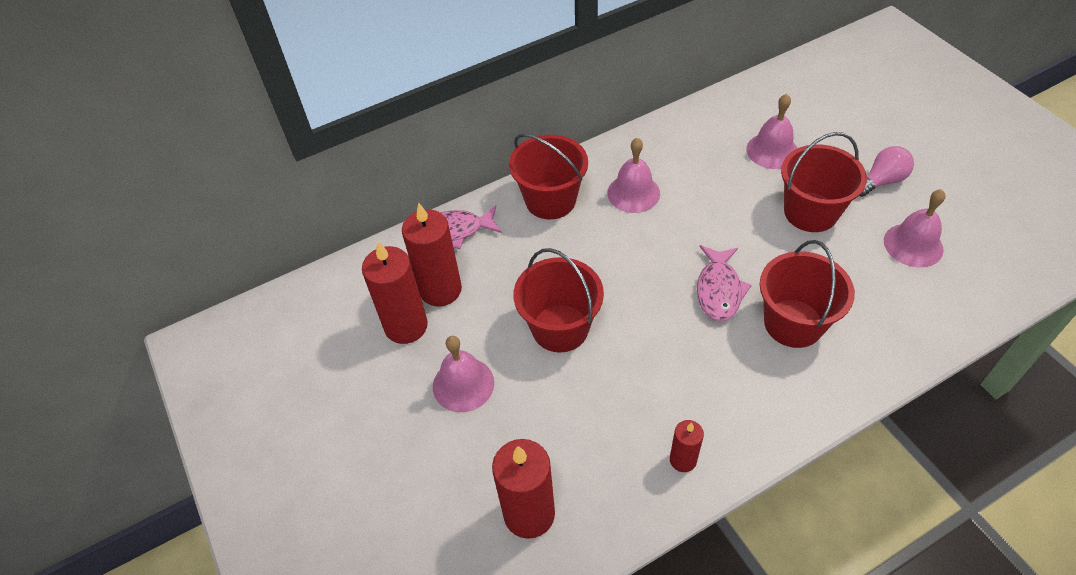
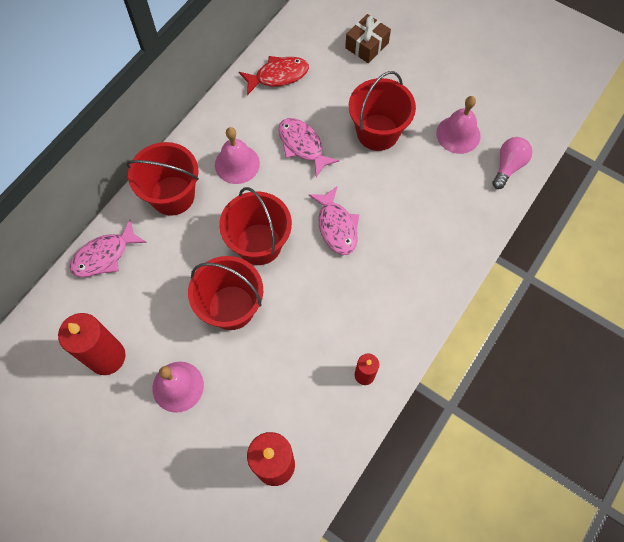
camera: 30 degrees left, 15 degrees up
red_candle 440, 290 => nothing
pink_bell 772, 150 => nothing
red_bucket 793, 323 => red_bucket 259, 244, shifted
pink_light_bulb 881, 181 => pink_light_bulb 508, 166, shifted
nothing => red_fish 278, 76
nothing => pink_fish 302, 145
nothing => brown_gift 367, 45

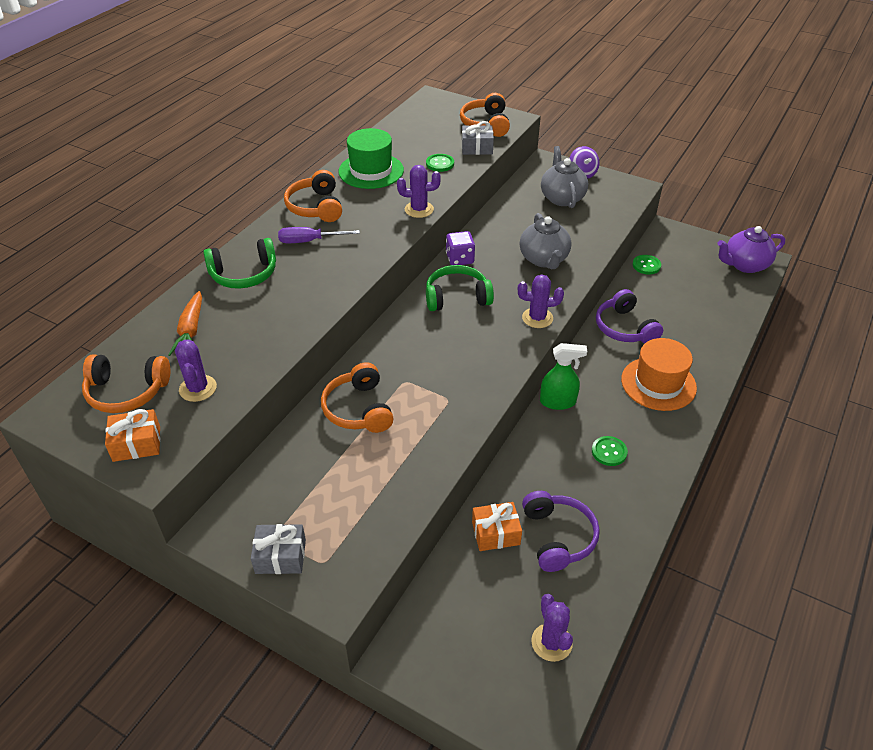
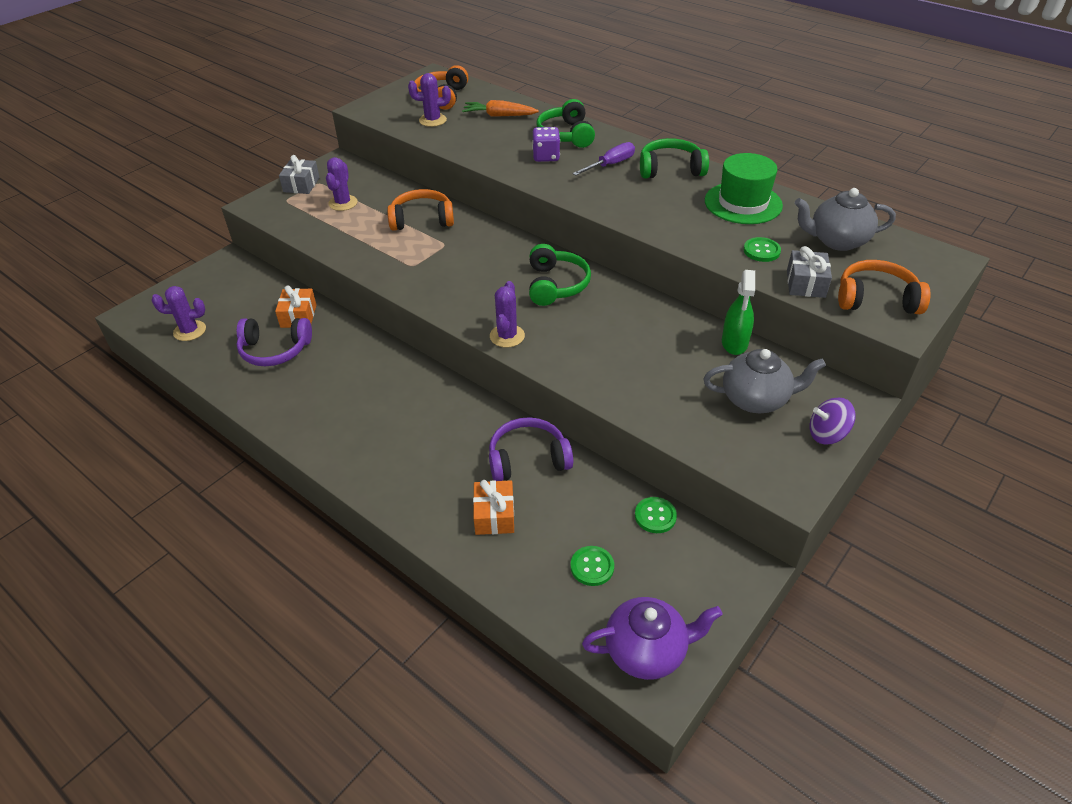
camera: 100 degrees right, 0 degrees up
orange_gift 137, 444 => orange_gift 494, 515, shifted
purple_screwdriver 309, 241 => purple_screwdriver 610, 165, 45 degrees clockwise
orange_headphones 315, 207 => green_headphones 670, 169
purple_cactus 419, 209 => purple_cactus 343, 203, shifted
purple_dice 460, 259 => purple_dice 546, 156, shifted
grey_teapot 544, 259 => grey_teapot 837, 241, shifted
green_spray_bottle 558, 402 => green_spray_bottle 734, 343, shifted
green_button 609, 452 => green_button 592, 567, shifted
orange_hat 658, 383 => nothing
purple_teapot 745, 265 => purple_teapot 647, 651, 90 degrees clockwise

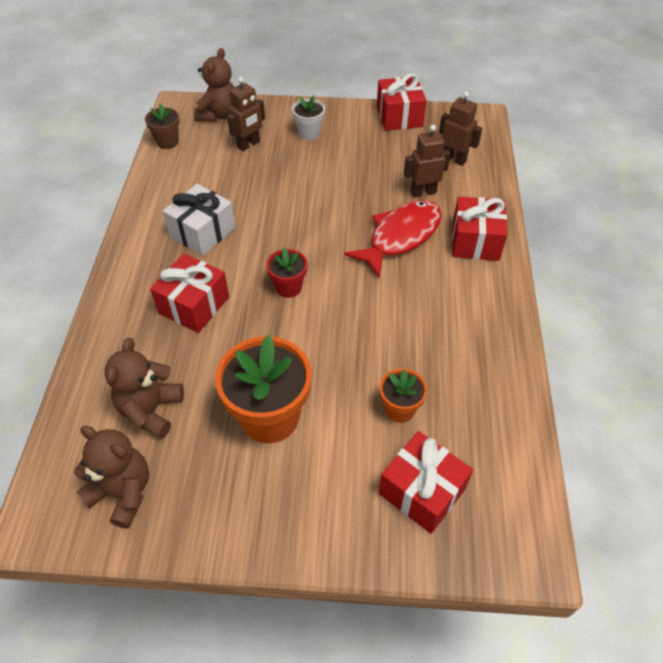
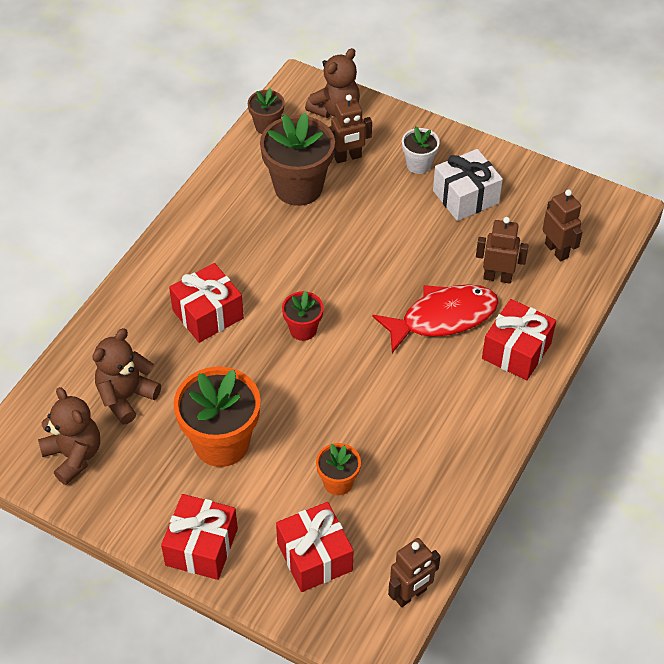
camera: 25 degrees right, 0 degrees up
white_gift 202, 232 => white_gift 465, 197, shifted
red_gift 399, 116 => red_gift 201, 547, shifted
nothing => brown_flower_pot 298, 187
nothing => brown_robot 410, 594

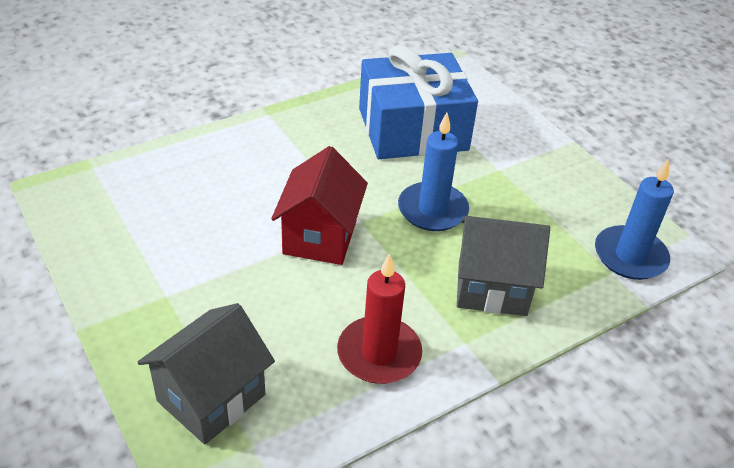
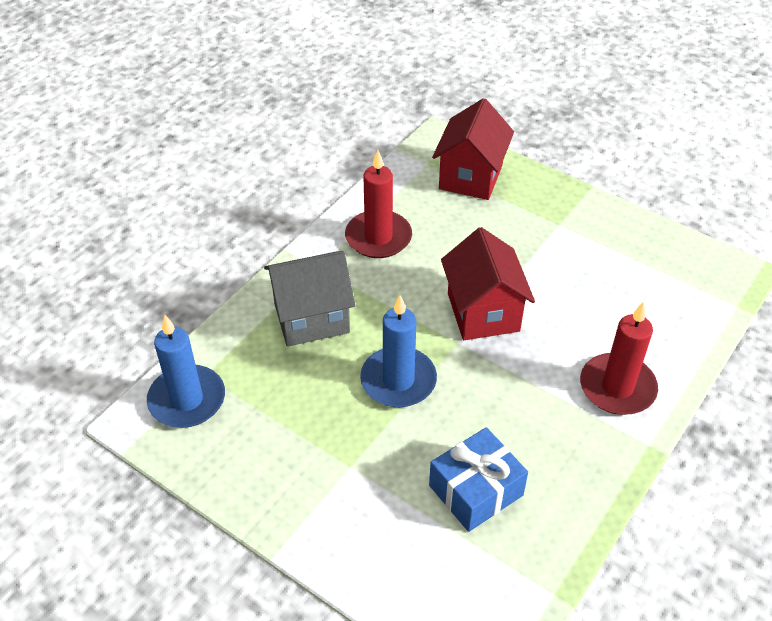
camera: 160 degrees right, 5 degrees up
grey_house 211, 398 => red_house 470, 177
blue_gift 413, 129 => blue_gift 476, 490, x0.58
nothing => red_candle 617, 387

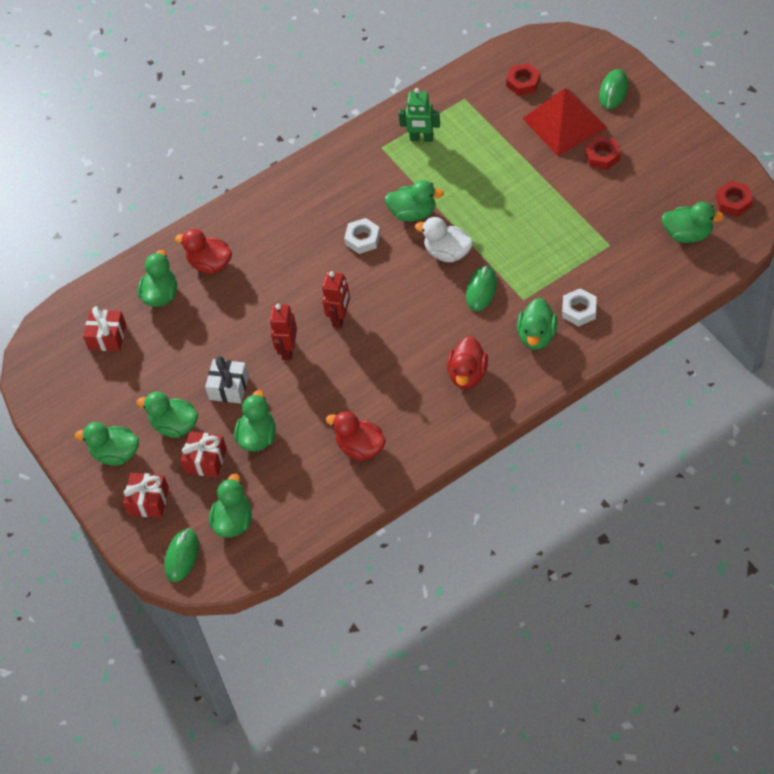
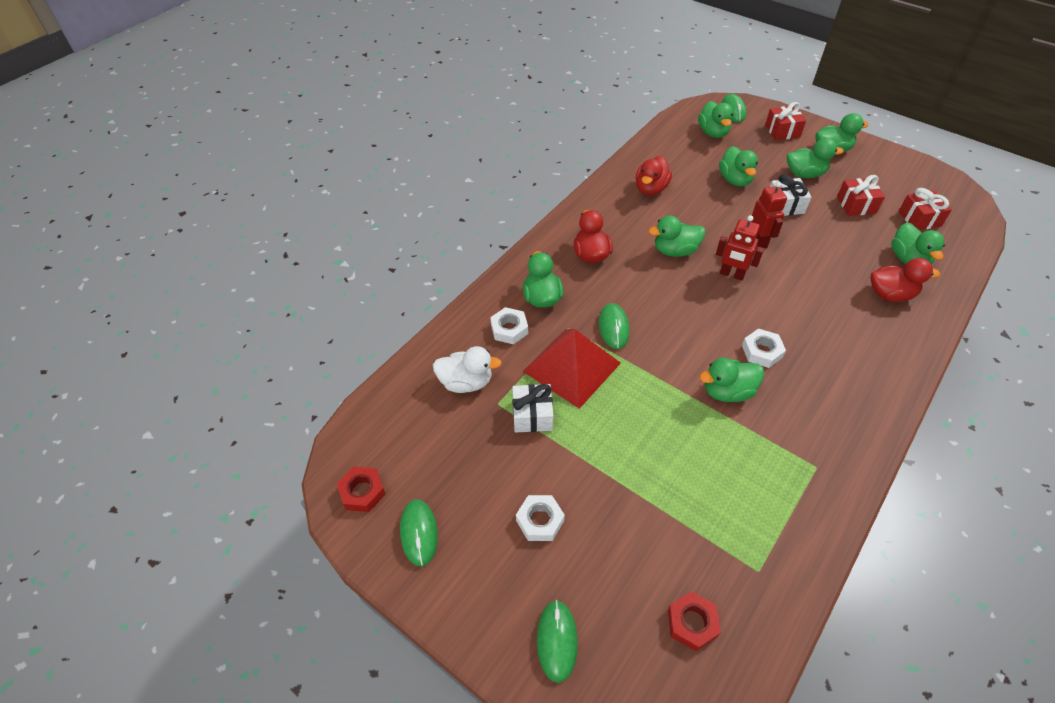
camera: 155 degrees right, 5 degrees down
red_gift 206, 460 => red_gift 856, 205, shifted
red_robot 340, 318 => red_robot 731, 274, 60 degrees counterclockwise
red_duck 360, 447 => red_duck 650, 189, 105 degrees clockwise
green_robot 421, 138 => nothing
white_duck 447, 252 => white_duck 466, 382, shifted
red_pyramid 564, 123 => red_pyramid 572, 367, shifted
red_nut 602, 156 => white_nut 540, 520
green_duck 688, 234 => green_duck 675, 251, shifted
nothing => green_mouse 419, 533
nothing => white_gift 532, 415

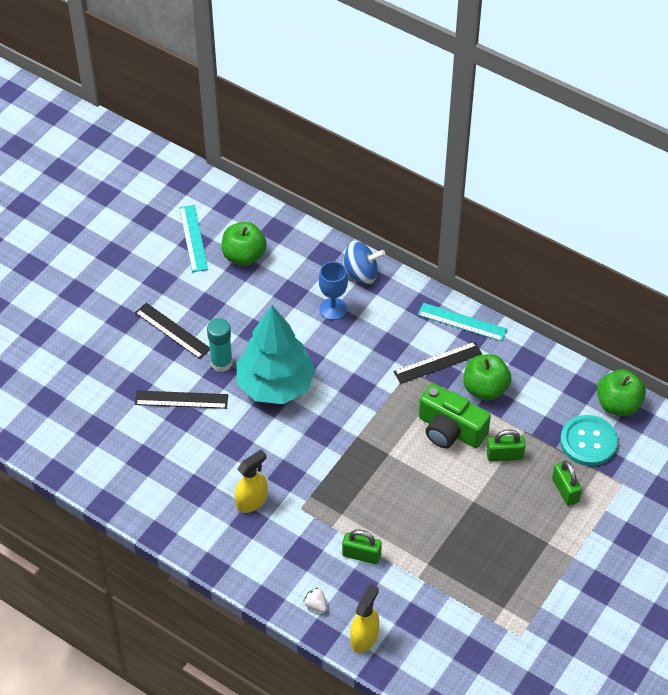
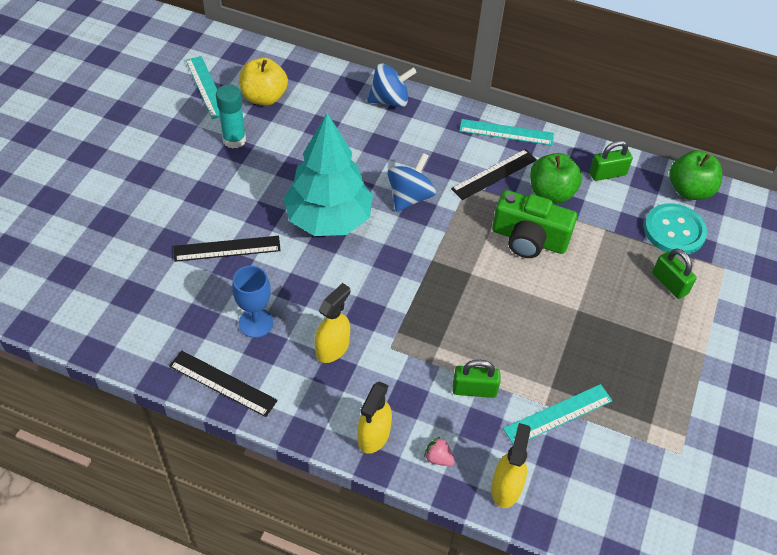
camera: 15 degrees left, 0 degrees up
black_ruler 172, 331 => black_ruler 222, 383, shifted
turquoise_glue_stick 221, 363 => turquoise_glue_stick 234, 140, shifted
green_apple 244, 256 => yellow_apple 264, 97
white_strawberry 316, 605 => pink_strawberry 438, 458
blue_goblet 333, 309 => blue_goblet 256, 323, shifted
green_padlock 504, 455 => green_padlock 607, 174, shifted
nothing => yellow_spray_bottle 373, 435
nothing => blue_spinning_top 409, 197
nothing => turquoise_ruler 558, 415

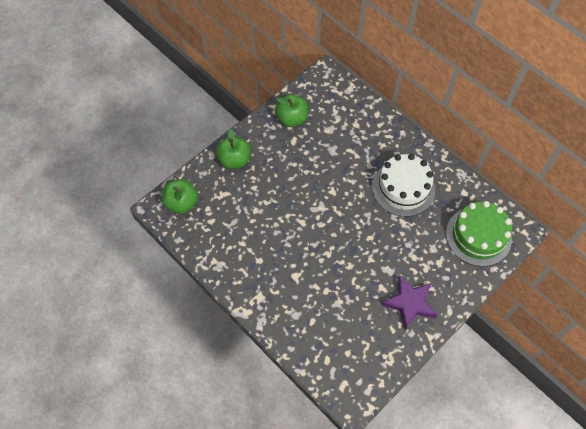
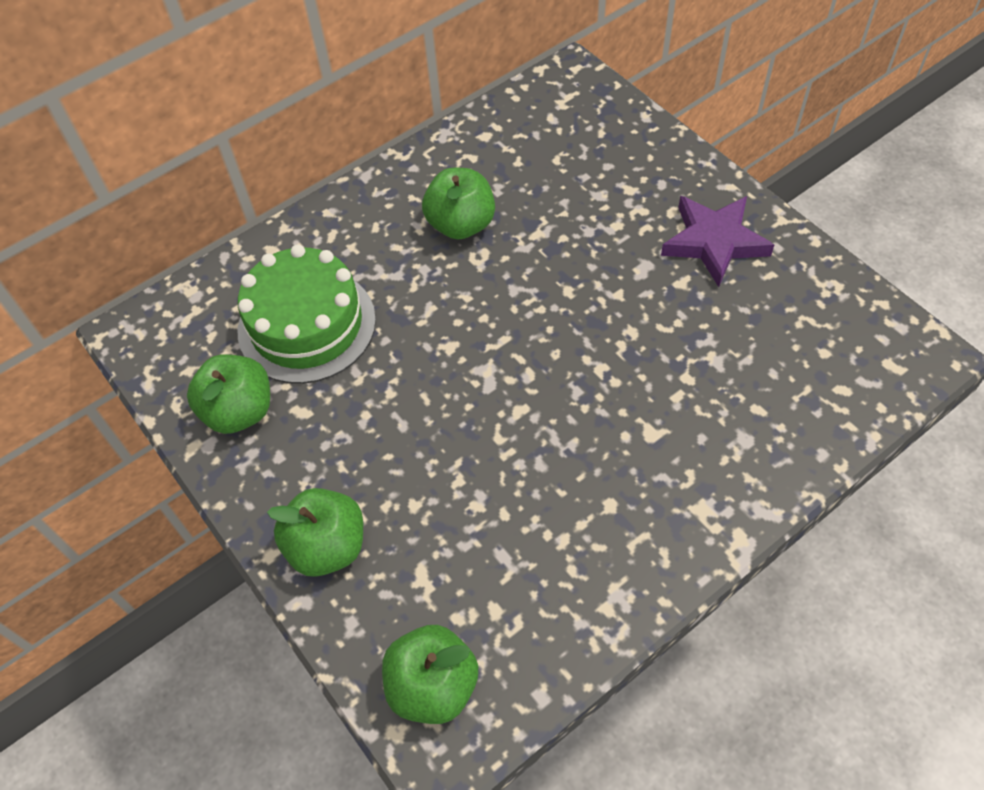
camera: 80 degrees left, 5 degrees down
white_cake 403, 188 => green_apple 461, 224
green_cake 478, 236 => green_cake 306, 325, shifted

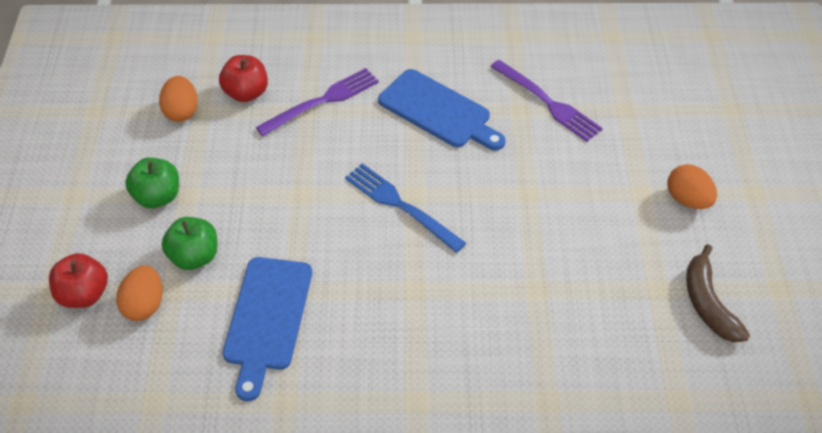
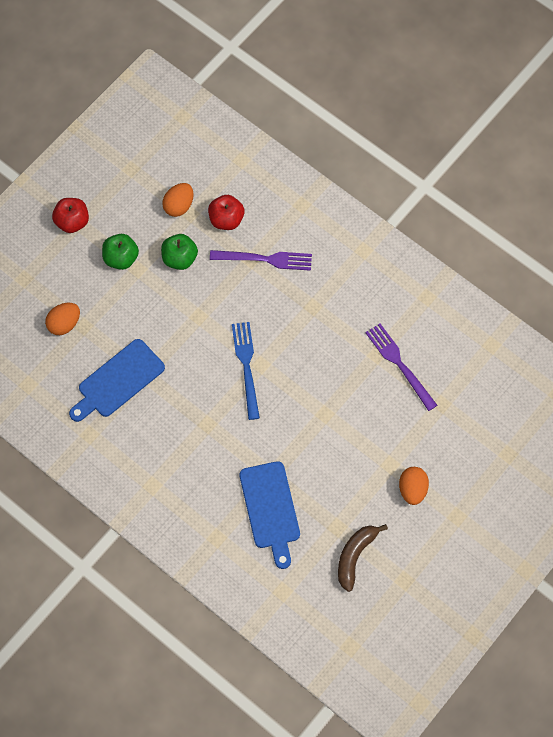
camera: 40 degrees right, 15 degrees up
red_apple 84, 294 => red_apple 72, 222, shifted
green_apple 194, 256 => green_apple 179, 258, shifted
blue_cutting_board 438, 111 => blue_cutting_board 270, 509, shifted
purple_fork 549, 103 => purple_fork 399, 363, 150 degrees clockwise

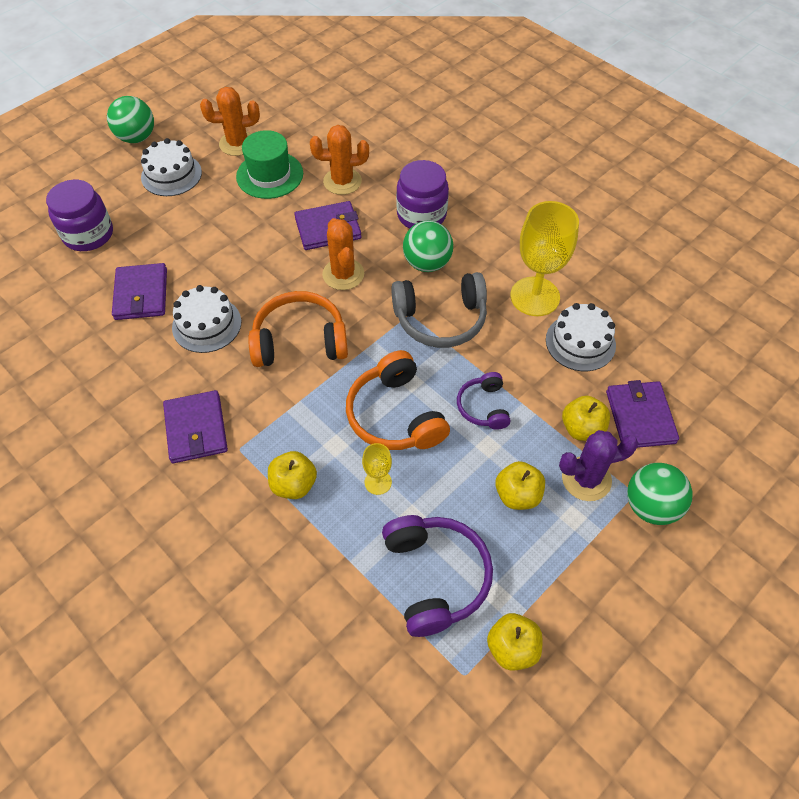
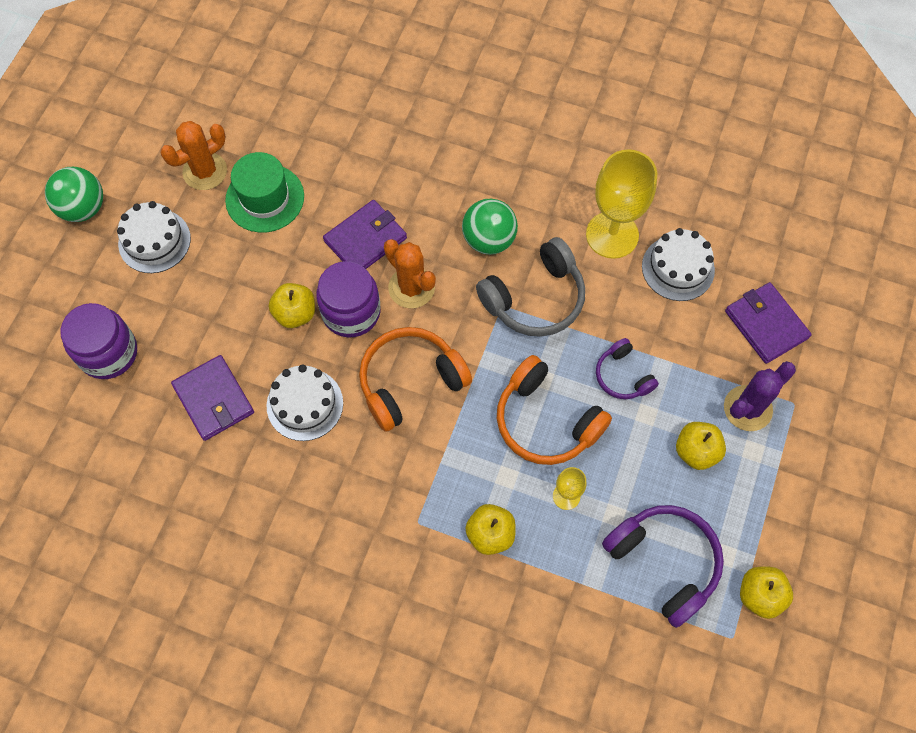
camera: 25 degrees left, 10 degrees up
purple_wallet 196, 429 => nothing
orange_cactus 342, 181 => nothing
purple_jar 421, 215 => purple_jar 351, 312, shifted
yellow_apple 582, 429 => yellow_apple 295, 313, shifted
green_ball 651, 506 => nothing

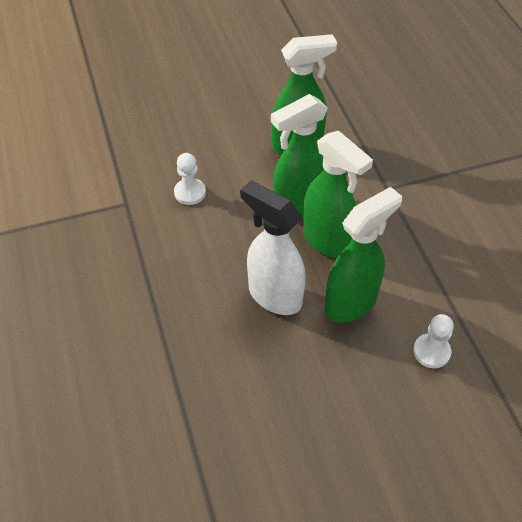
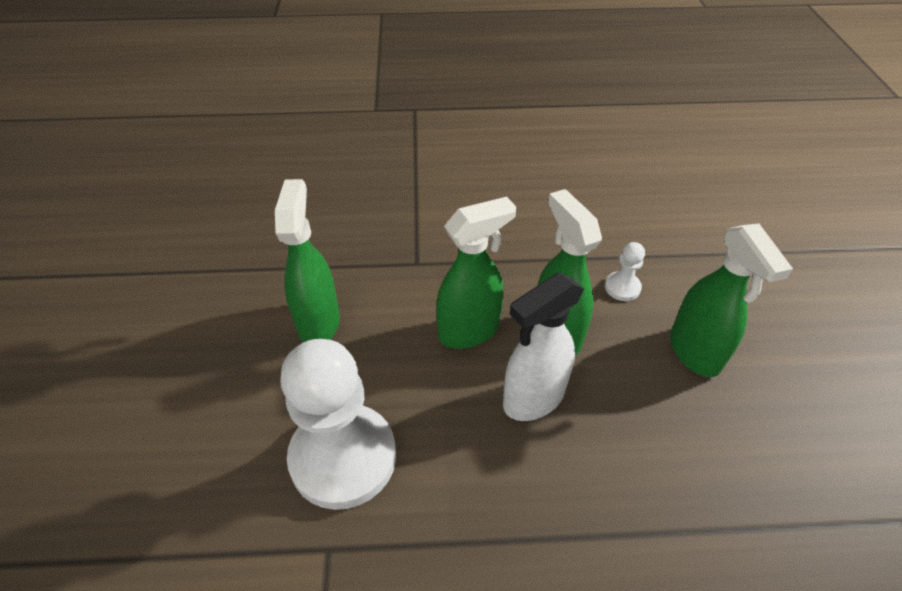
camera: 75 degrees left, 5 degrees down
white_pawn 190, 192 => white_pawn 343, 457, x2.41
green_spray_bottle 298, 203 => green_spray_bottle 694, 352, shifted

